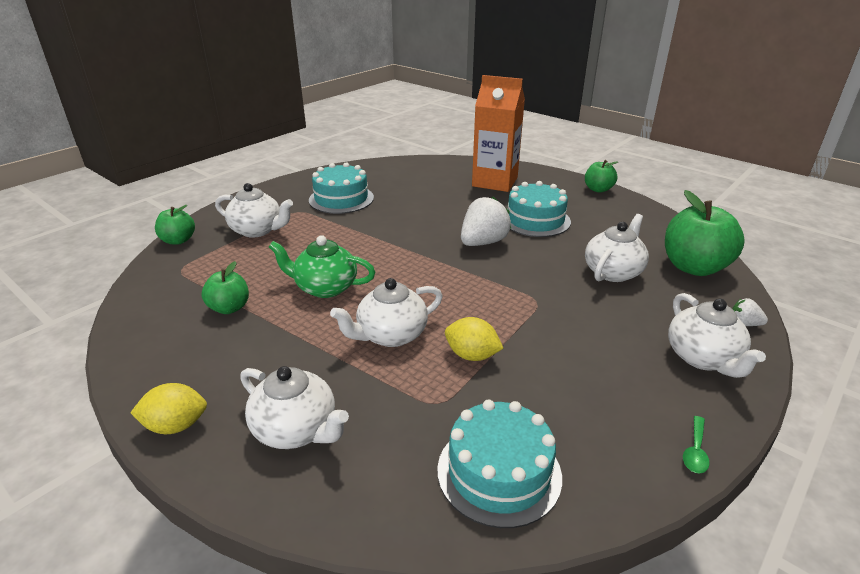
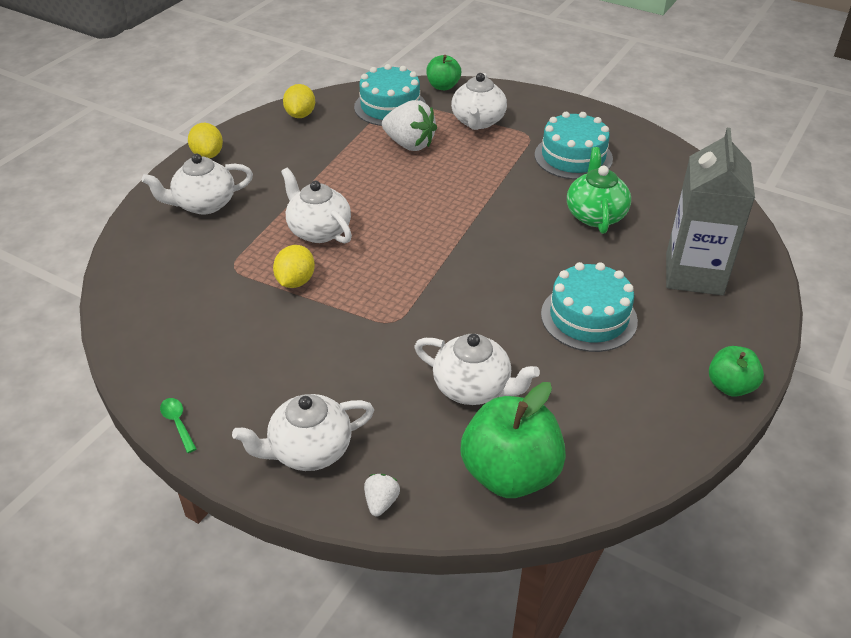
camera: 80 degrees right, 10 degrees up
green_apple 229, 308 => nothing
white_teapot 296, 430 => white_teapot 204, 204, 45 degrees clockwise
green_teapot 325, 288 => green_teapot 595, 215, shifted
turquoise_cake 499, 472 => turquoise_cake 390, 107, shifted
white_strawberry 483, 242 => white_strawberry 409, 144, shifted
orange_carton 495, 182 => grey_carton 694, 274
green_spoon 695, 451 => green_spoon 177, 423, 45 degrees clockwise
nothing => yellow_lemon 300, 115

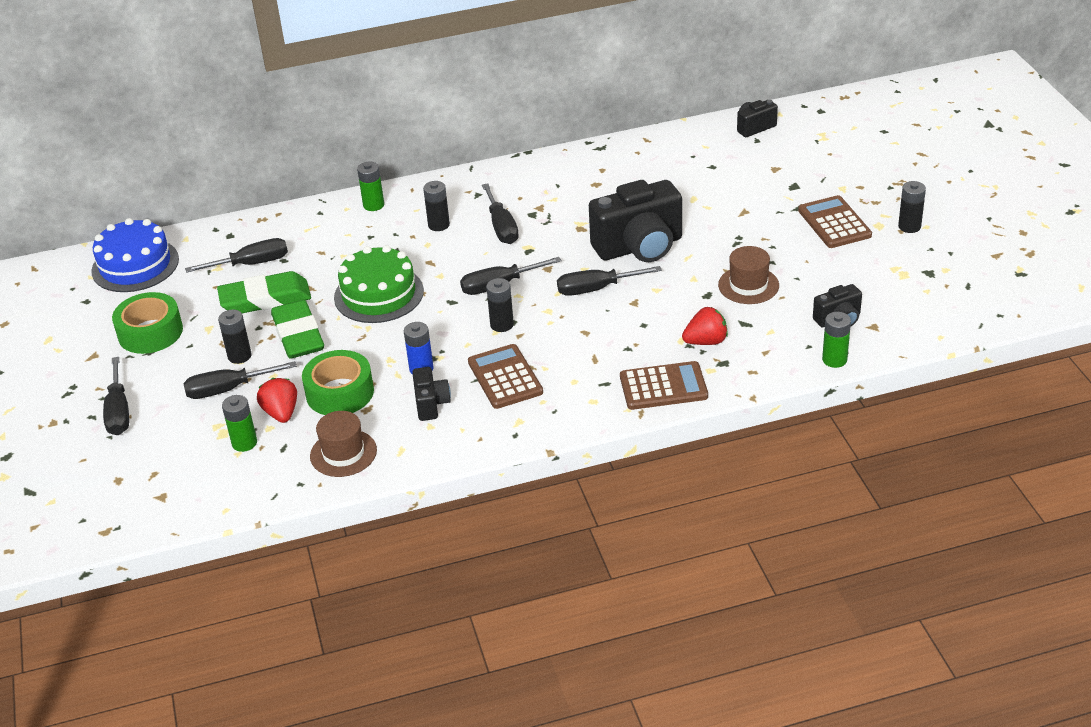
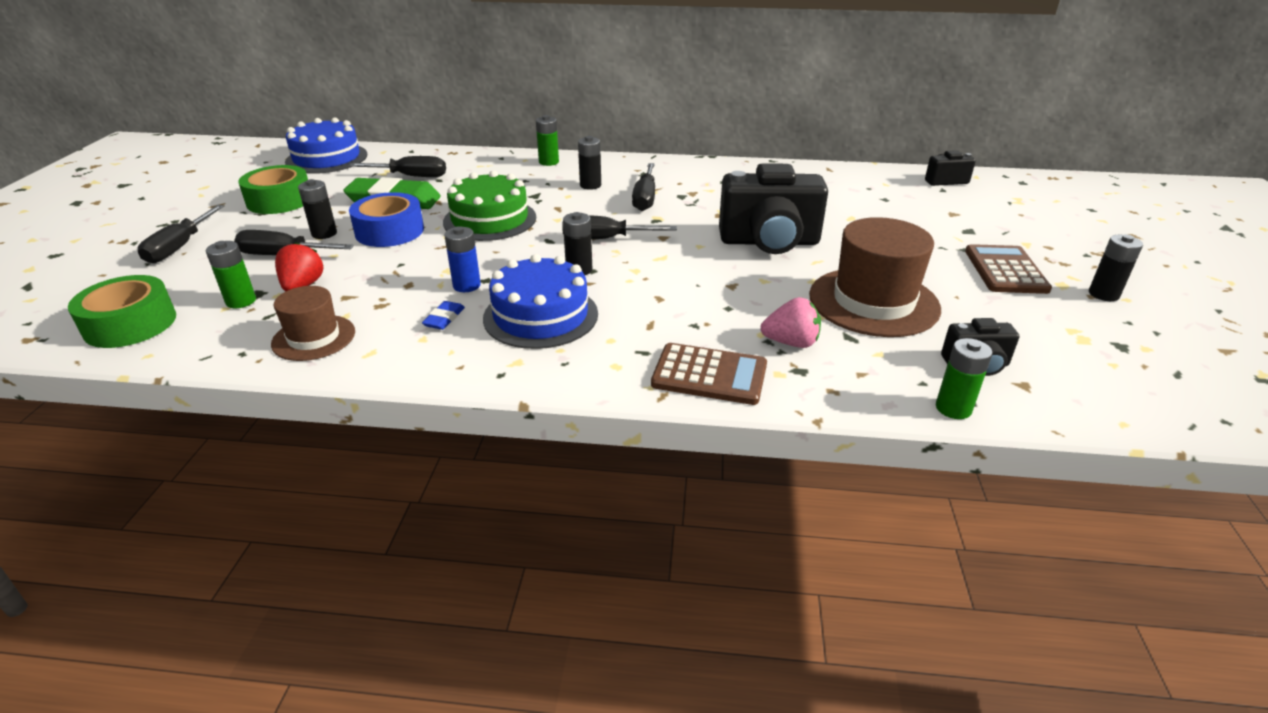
camera: 20 degrees right, 5 degrees down
green_eraser 298, 335 => blue_tape 389, 231
green_tape 340, 393 => green_tape 130, 324, shifted
black_camera 431, 404 => blue_eraser 444, 318
brown_calculator 505, 377 => blue_cake 540, 315
black_screwdriver 596, 289 => nothing
red_strawberry 706, 341 => pink_strawberry 791, 342
brown_hat 748, 285 => brown_hat 873, 302, x1.72

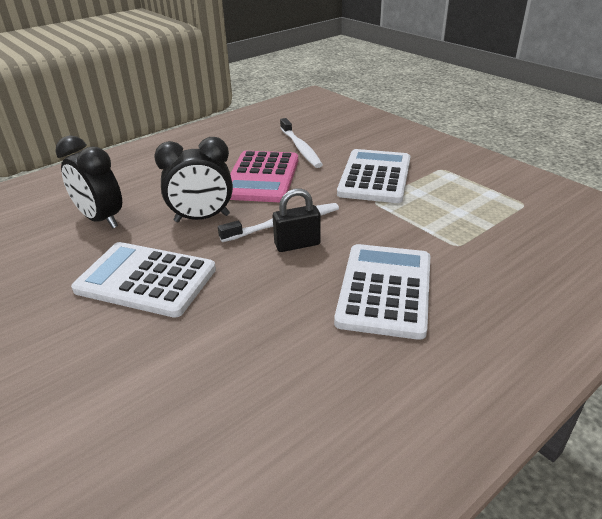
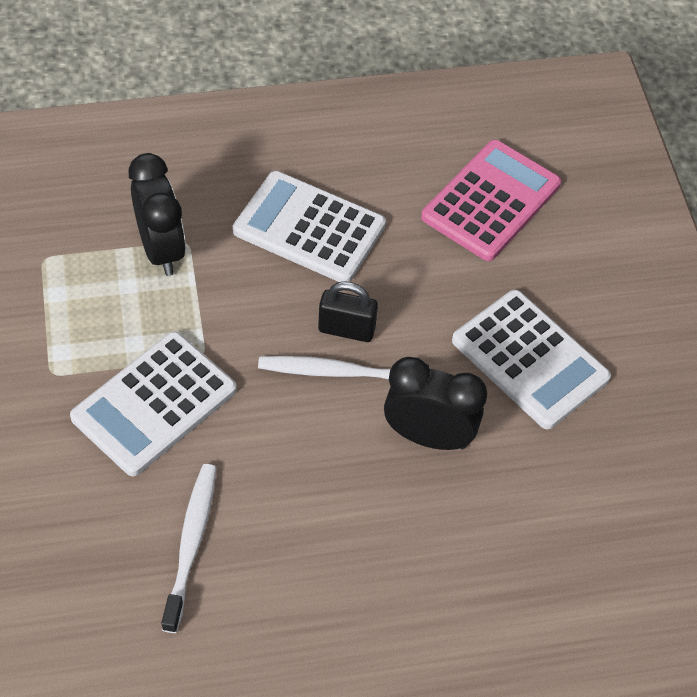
camera: 155 degrees left, 20 degrees up
black_clock 101, 219 => black_clock 161, 250, shifted
pink_calculator 262, 177 => pink_calculator 491, 201, shifted
white_calculator 385, 290 => white_calculator 309, 228, 75 degrees clockwise

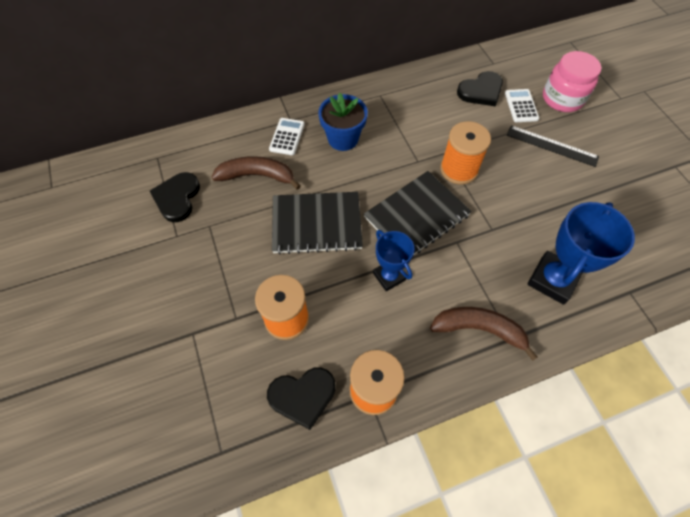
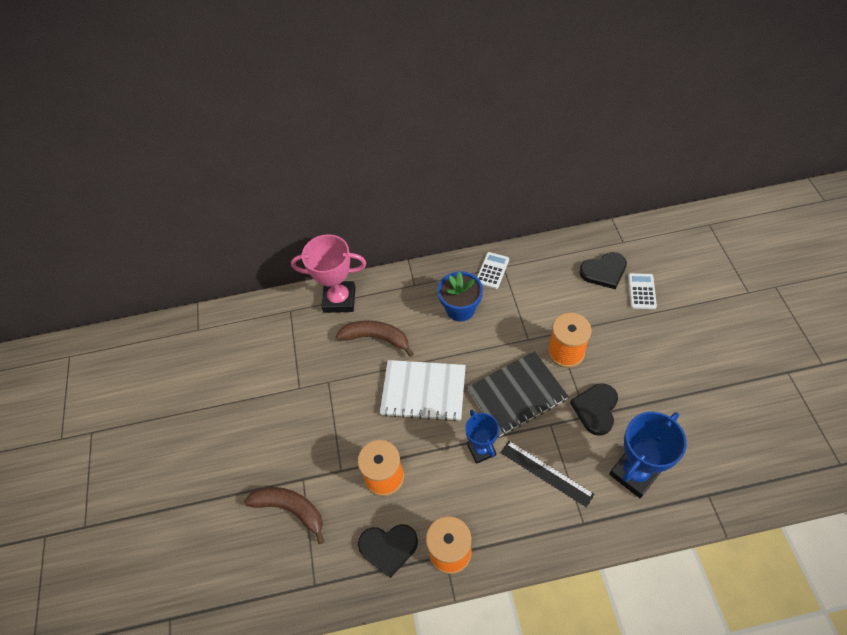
camera: 15 degrees right, 5 degrees down
black_heart 177, 198 => black_heart 596, 409, shifted
white_calculator 287, 137 => white_calculator 492, 270, shifted
black_notebook 316, 224 => white_notebook 423, 391
brown_banana 479, 329 => brown_banana 290, 509, shifted
black_ruler 551, 146 => black_ruler 546, 473, shifted
pink_jar 562, 98 => nothing
nothing => pink_trophy 339, 299

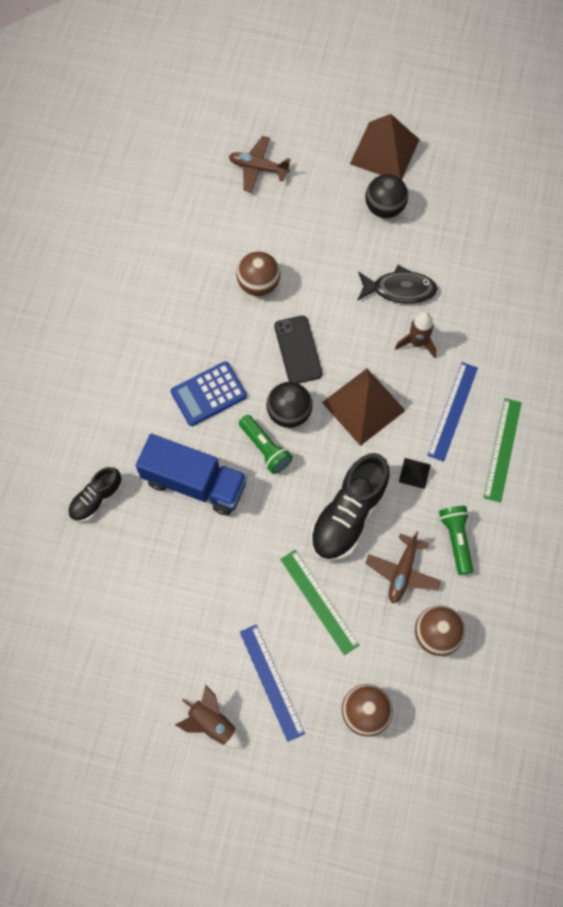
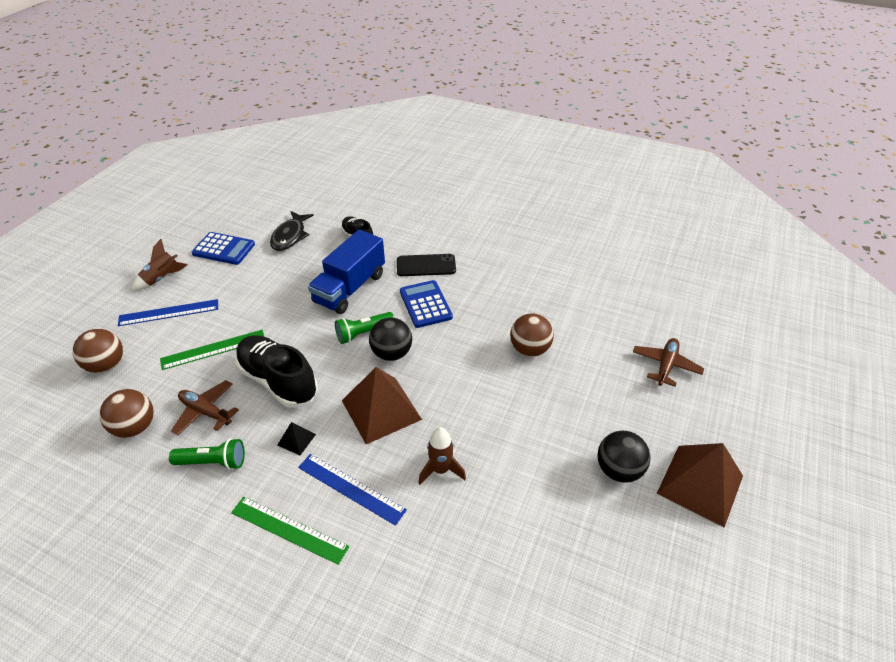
camera: 100 degrees right, 25 degrees down
black_phone 298, 350 => black_phone 426, 265, shifted
black_fish 400, 289 => black_fish 290, 236, shifted
nothing => blue_calculator 224, 249

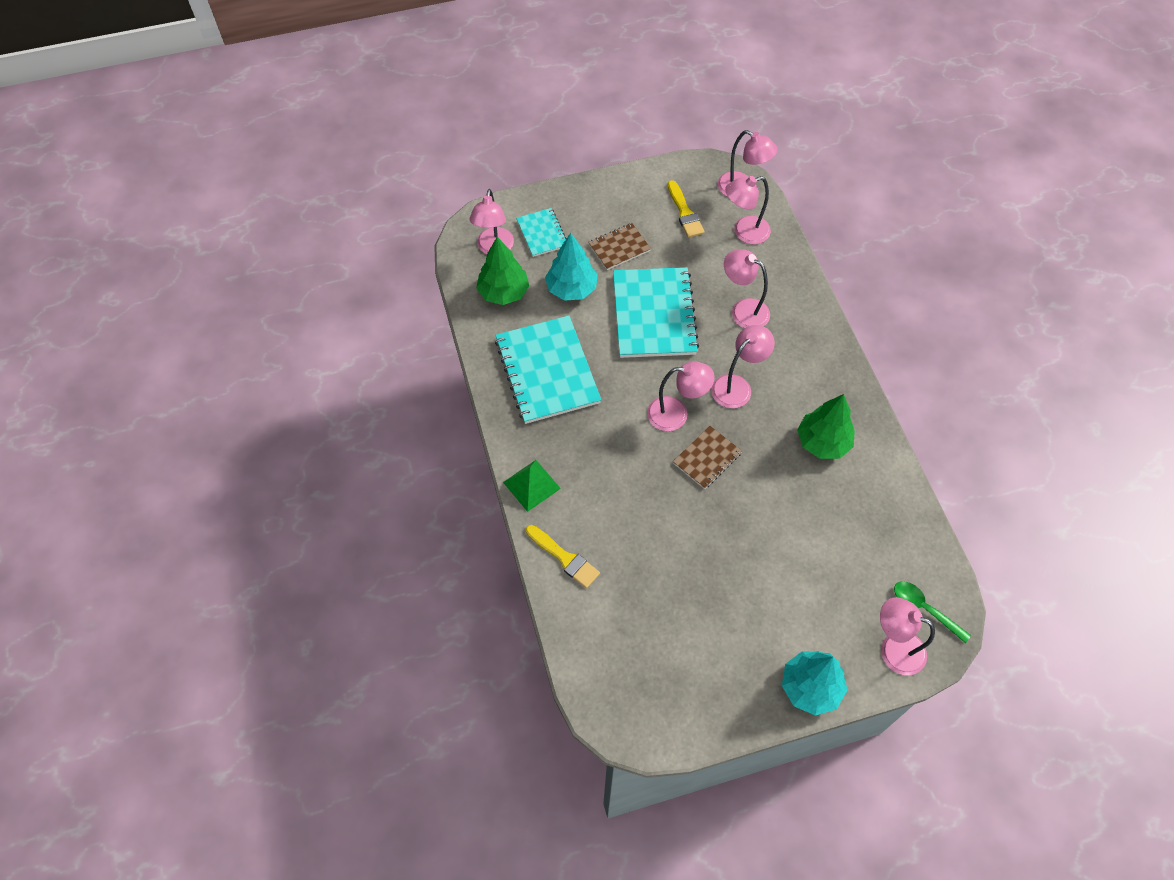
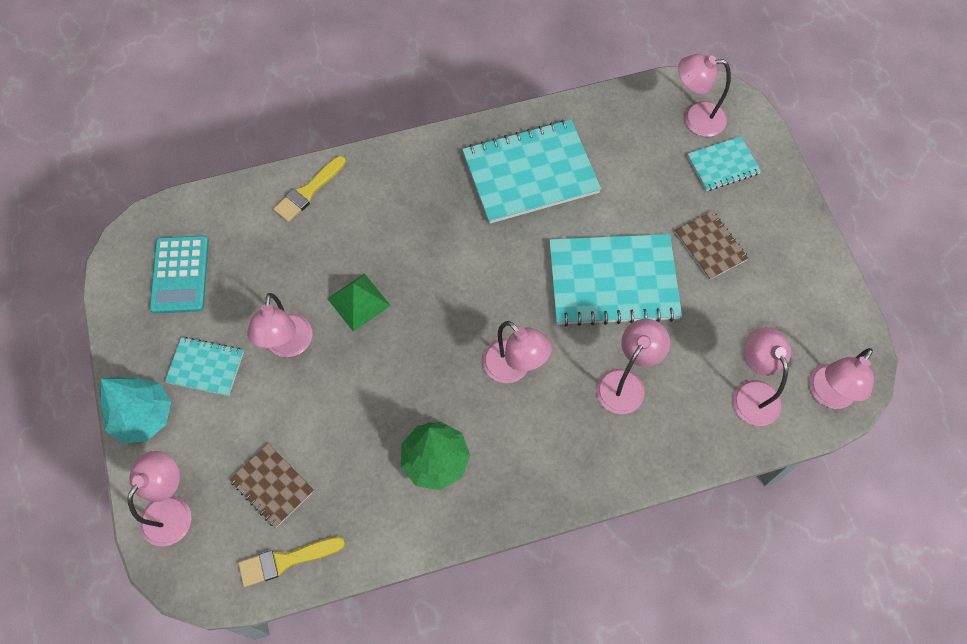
camera: 90 degrees right, 5 degrees up
green_tree 503, 292 => nothing
green_pyramid 531, 485 => green_pyramid 358, 302, shifted
turquoise_tree 571, 289 => nothing
pink_lamp 676, 414 => pink_lamp 288, 346, shifted
yellow_brush 685, 212 => yellow_brush 286, 560, shifted
brown_notebook 707, 458 => brown_notebook 272, 486, shifted
green_spoon 925, 609 => nothing
nothing => turquoise_calculator 180, 275
nothing => turquoise_notebook 205, 367

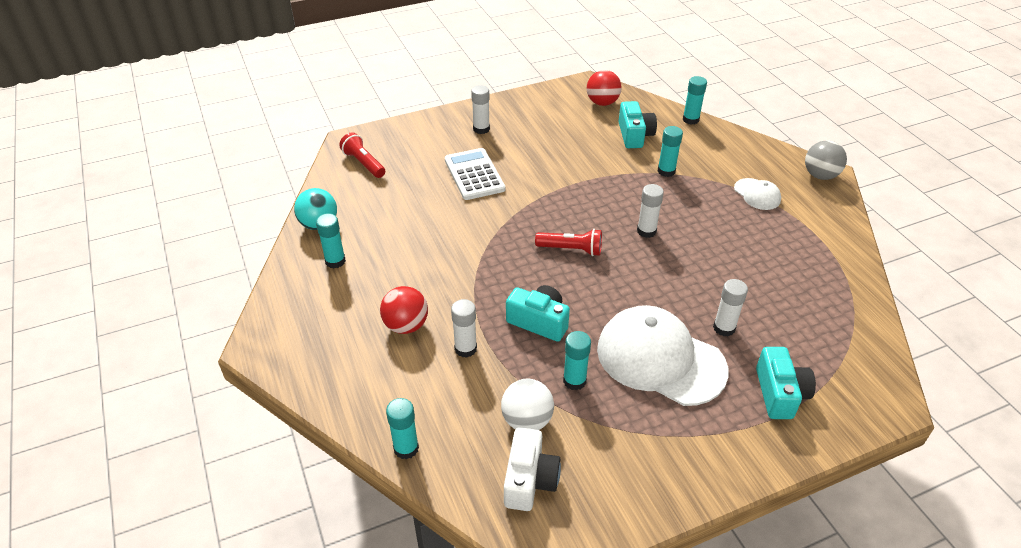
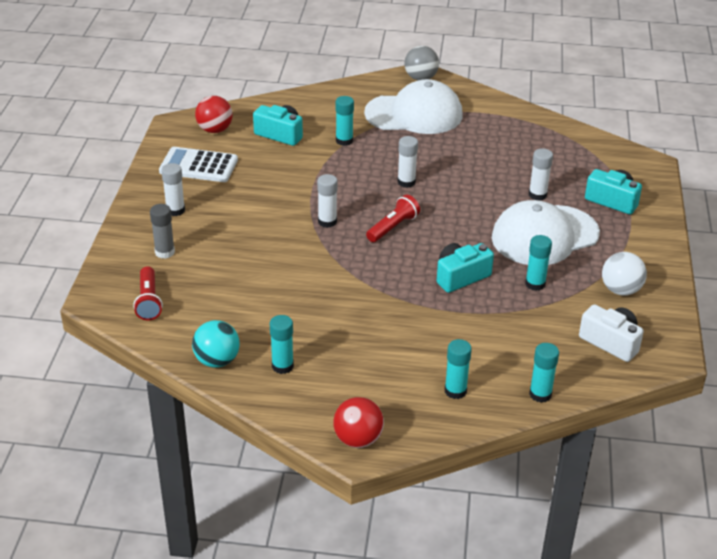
camera: 60 degrees left, 5 degrees down
red_flashlight 364, 163 => red_flashlight 148, 301, 90 degrees counterclockwise
red_ball 406, 325 => red_ball 358, 439, shifted
white_calculator 474, 174 => white_calculator 198, 166, shifted
white_glue_stick 465, 348 => white_glue_stick 327, 221, shifted
white_ball 527, 420 => white_ball 620, 290, shifted
turquoise_glue_stick 690, 119 => turquoise_glue_stick 455, 391, shifted
white_cap 757, 194 => white_cap 414, 114, x2.15
nothing => grey_glue_stick 164, 252

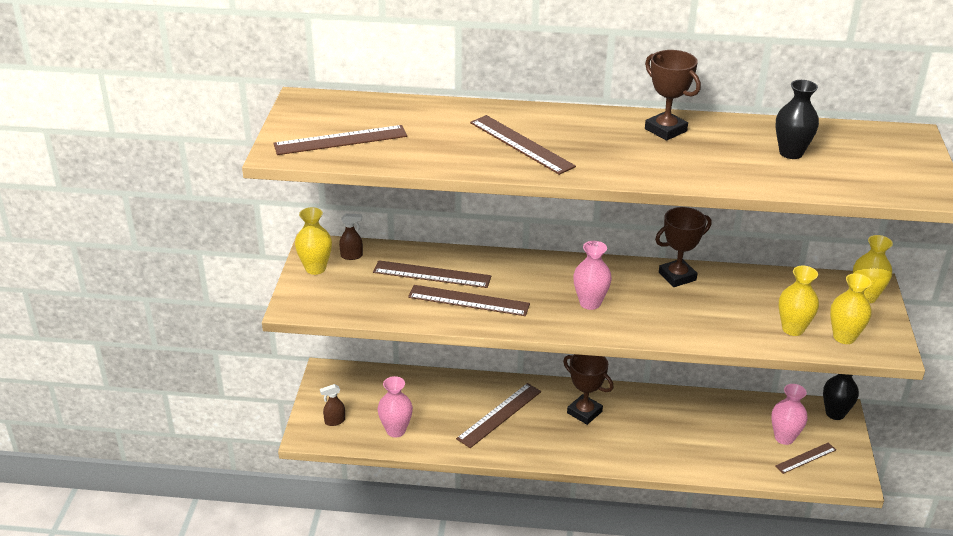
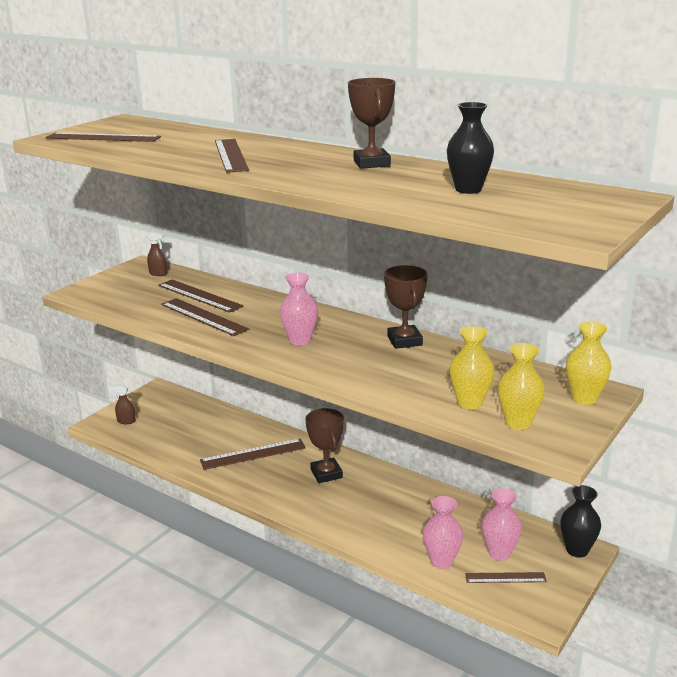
camera: 30 degrees right, 10 degrees down
yellow_vase 315, 268 => nothing
pink_vase 396, 430 => pink_vase 441, 561, shifted
brown_trophy 677, 276 => brown_trophy 404, 341, 75 degrees clockwise

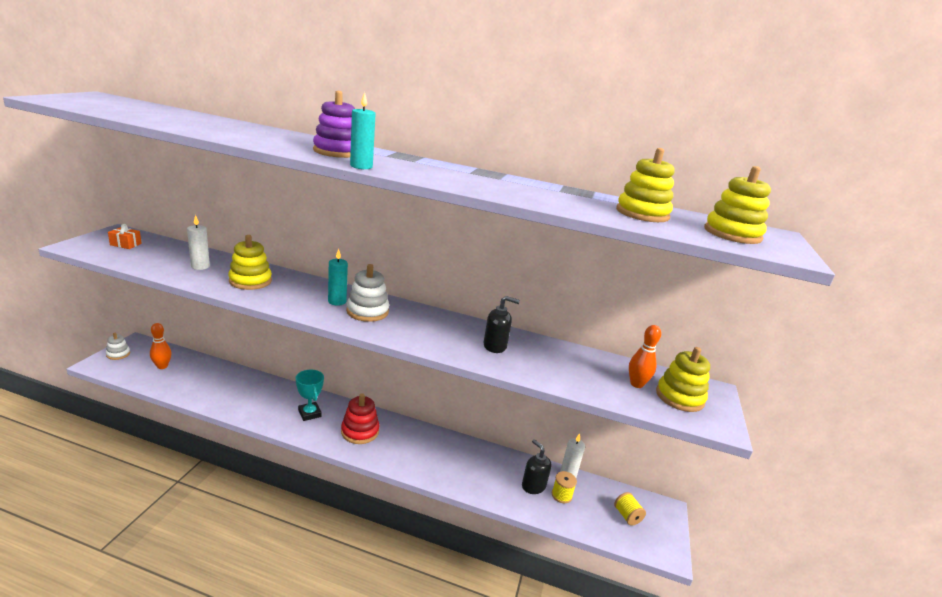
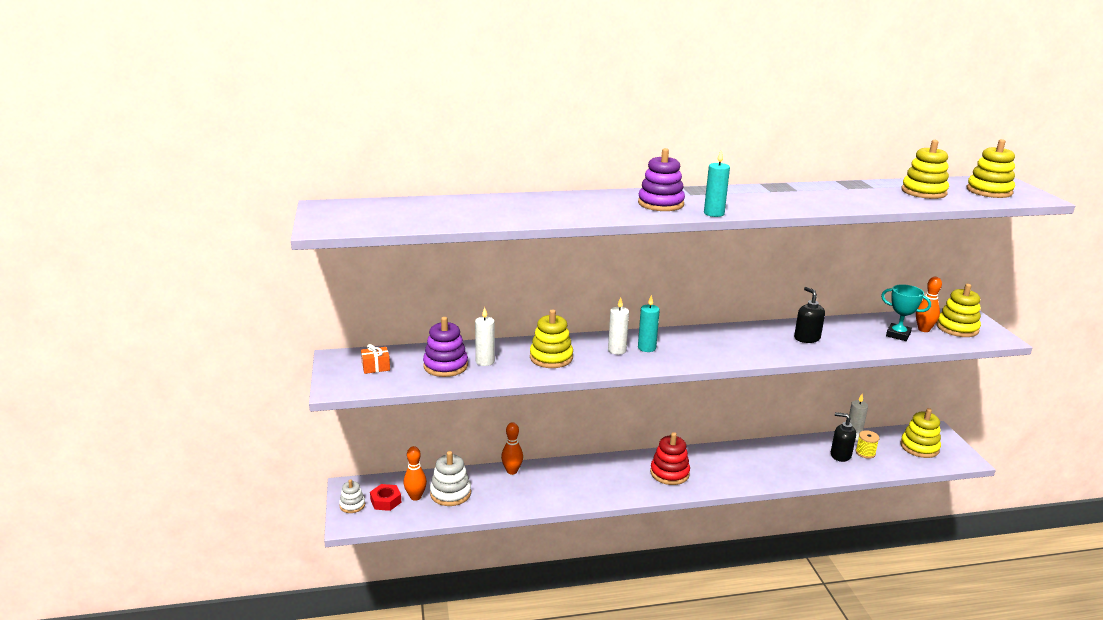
camera: 25 degrees left, 0 degrees up
turquoise_trophy 309, 413 => turquoise_trophy 898, 335, shifted
white_stacking_toy 367, 311 => white_stacking_toy 450, 493, shifted
black_soap_dispenser 495, 346 => black_soap_dispenser 806, 338, 90 degrees counterclockwise
yellow_spool 627, 516 => yellow_stacking_toy 919, 447
nothing => red_nut 385, 501
nothing => purple_stacking_toy 445, 366
nothing => orange_bowling_pin 512, 471
nothing => white_candle 617, 350

